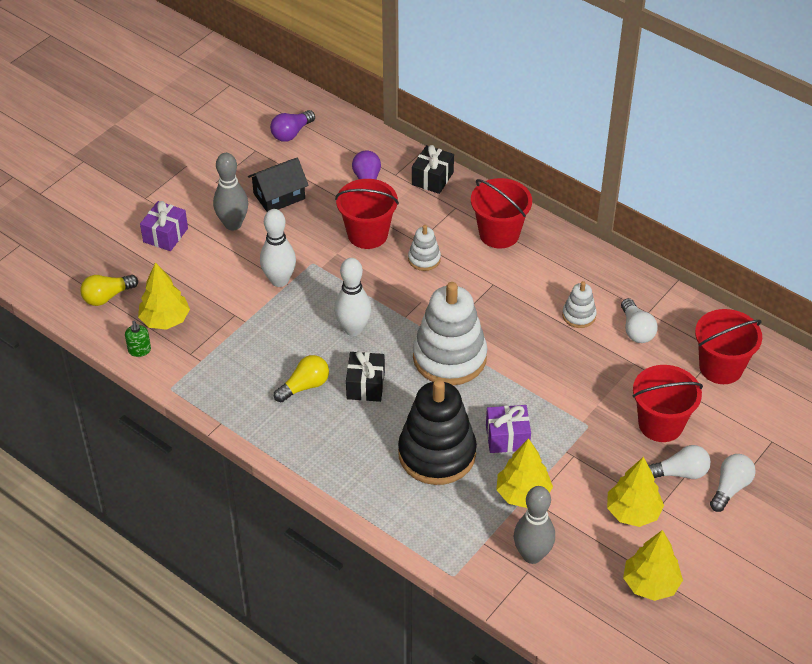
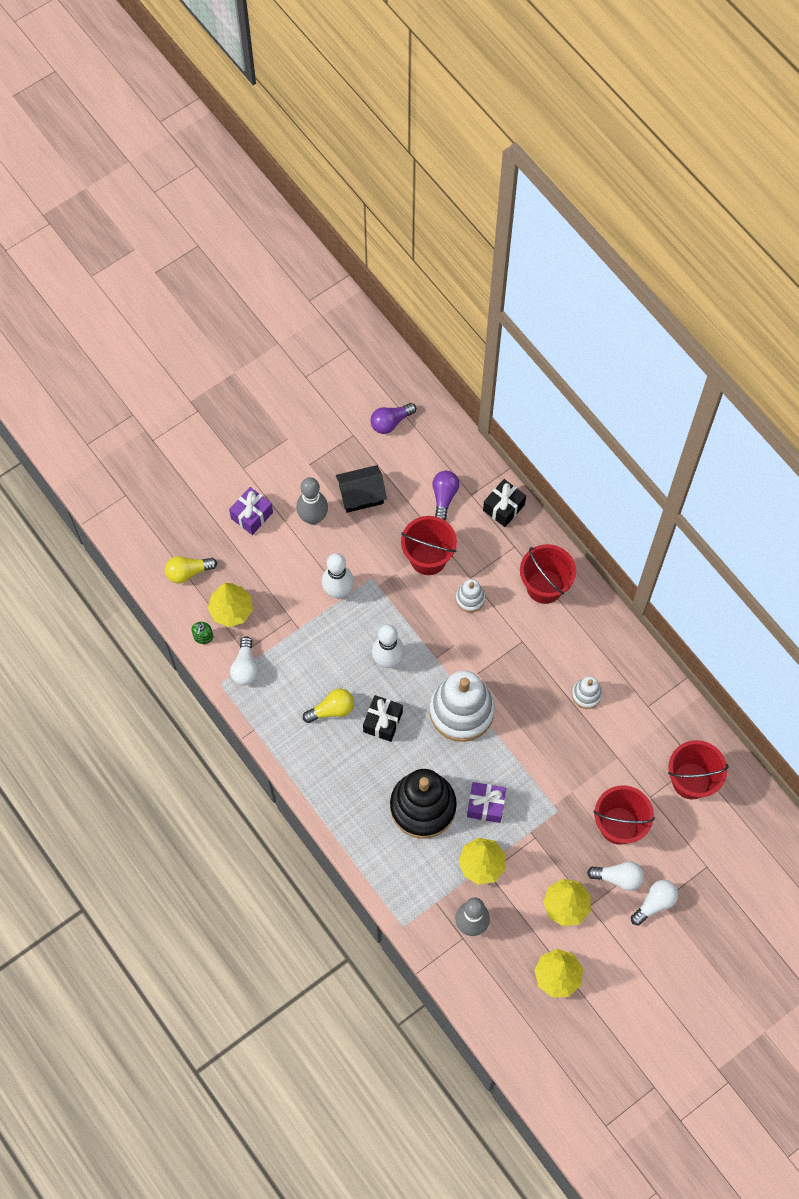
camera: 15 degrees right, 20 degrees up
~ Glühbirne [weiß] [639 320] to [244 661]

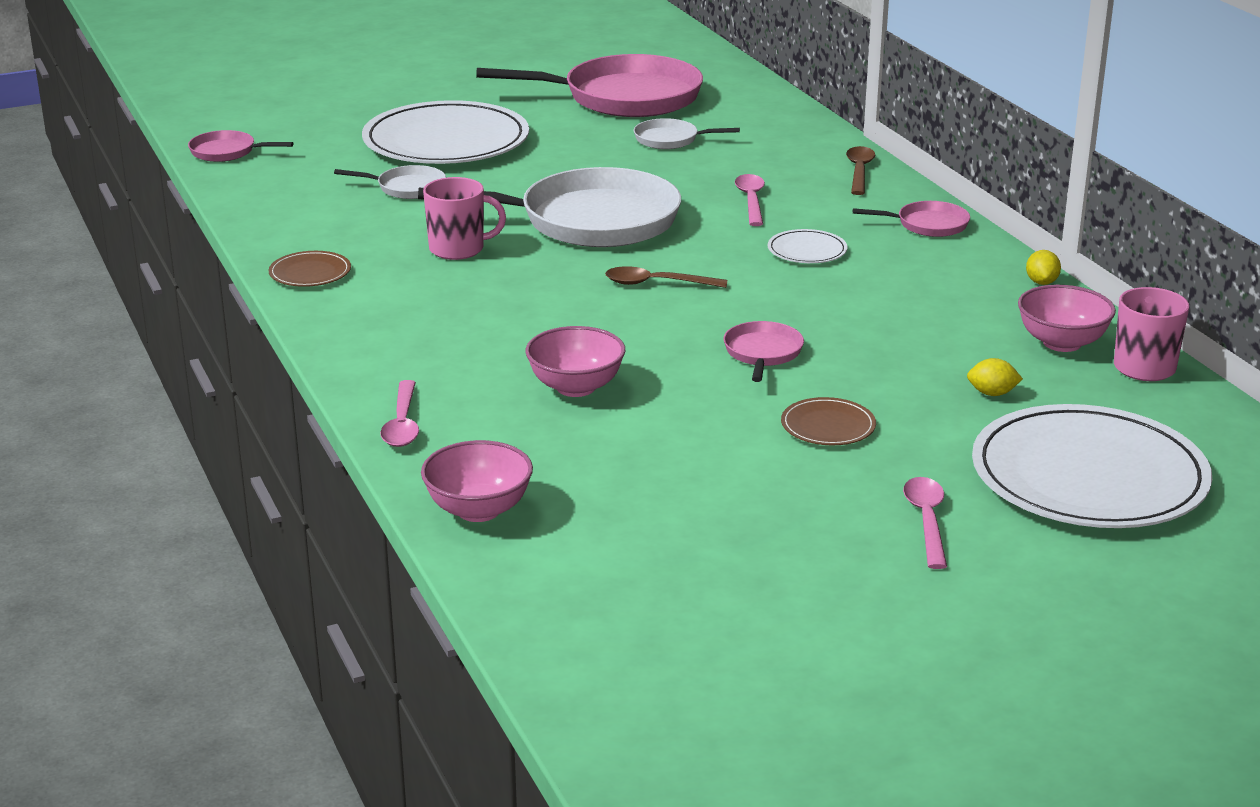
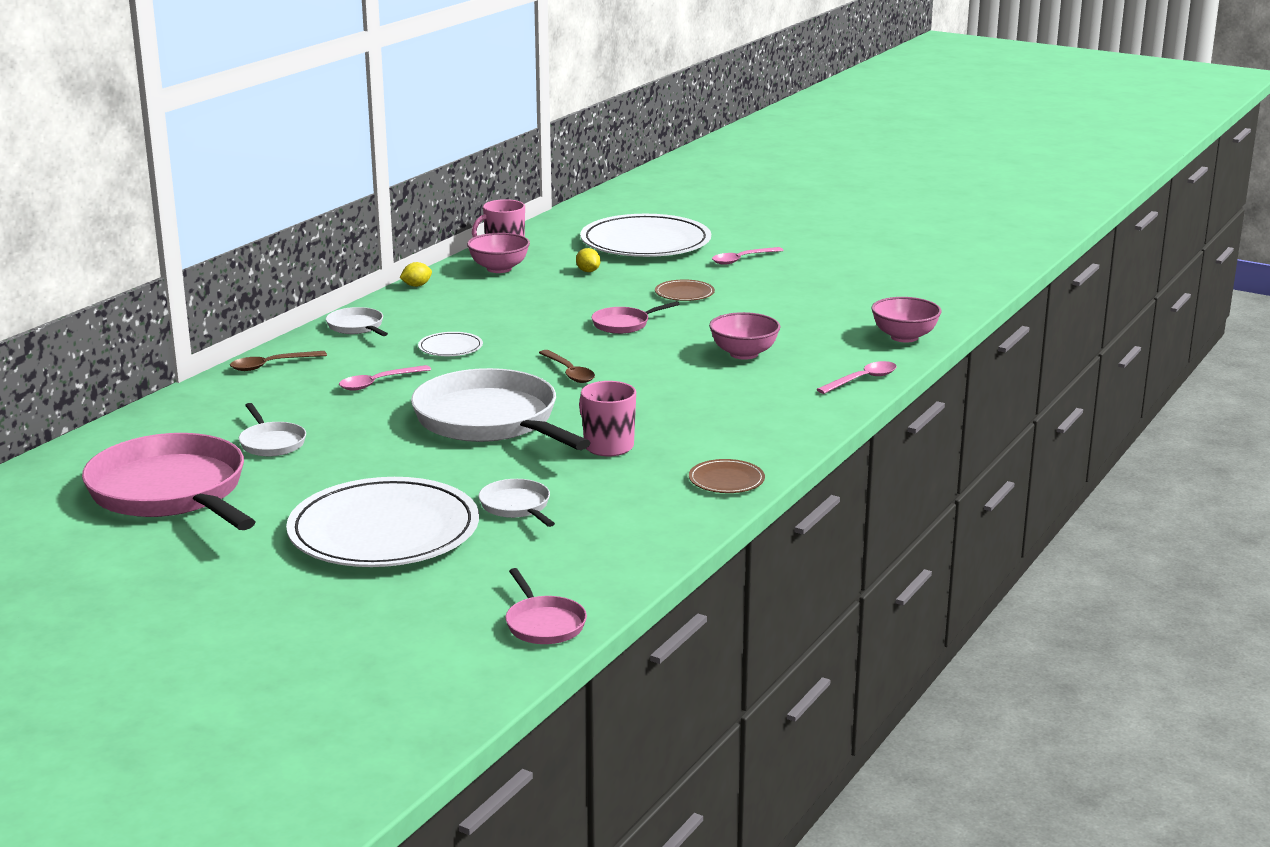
camera: 125 degrees left, 5 degrees down
~ Pfanne [rosa] [911 219] to Pfanne [weiß] [357 321]

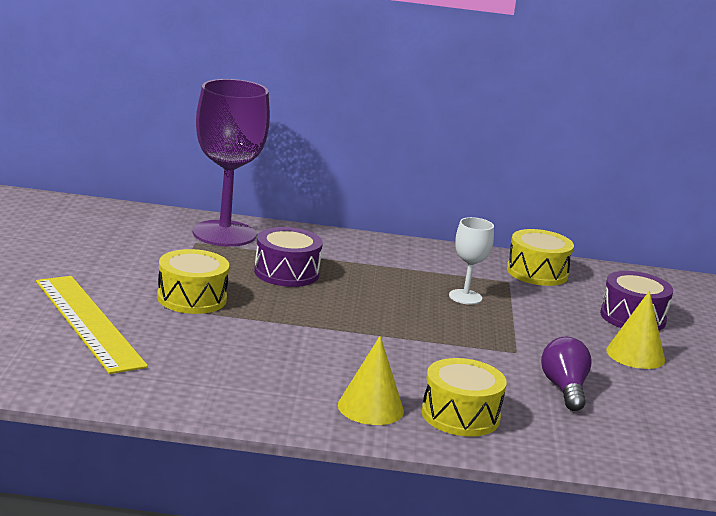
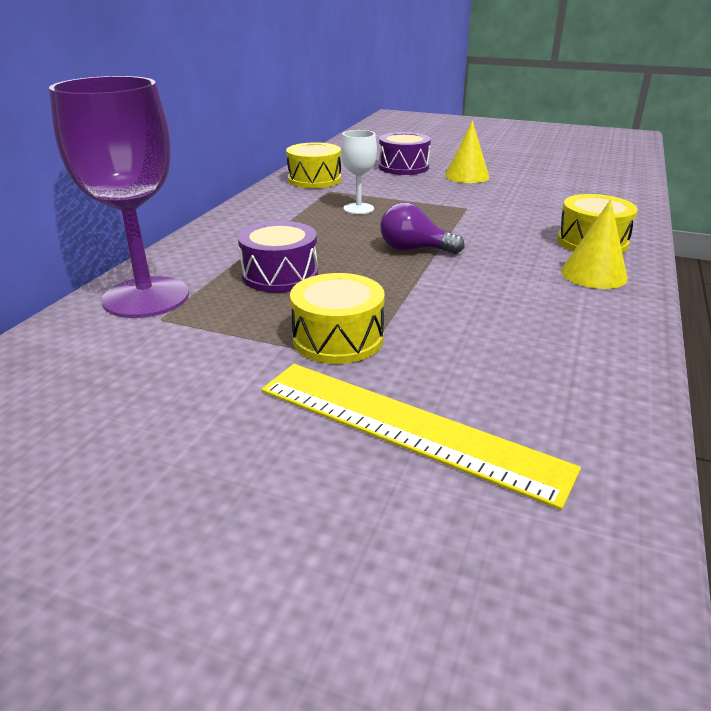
camera: 70 degrees left, 10 degrees up
~ Lineal [gelb] [92 325] = [421 437] 45 degrees clockwise
~ Glühbirne [lila] [566 374] to [422 228]

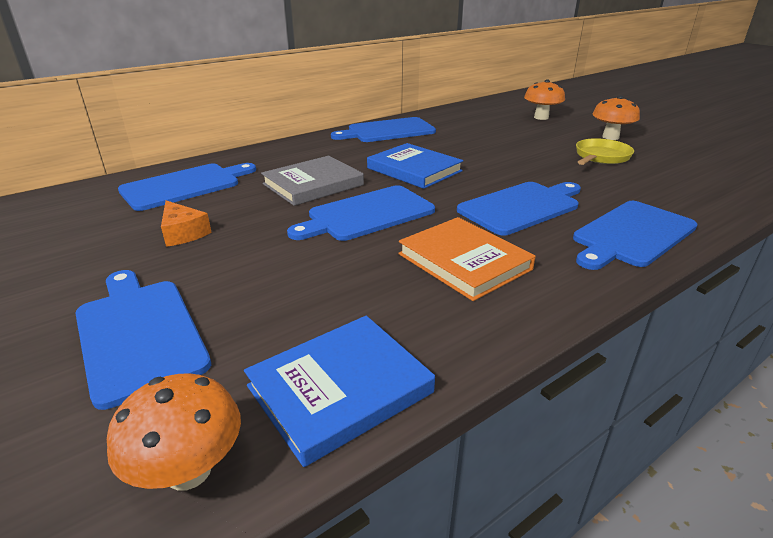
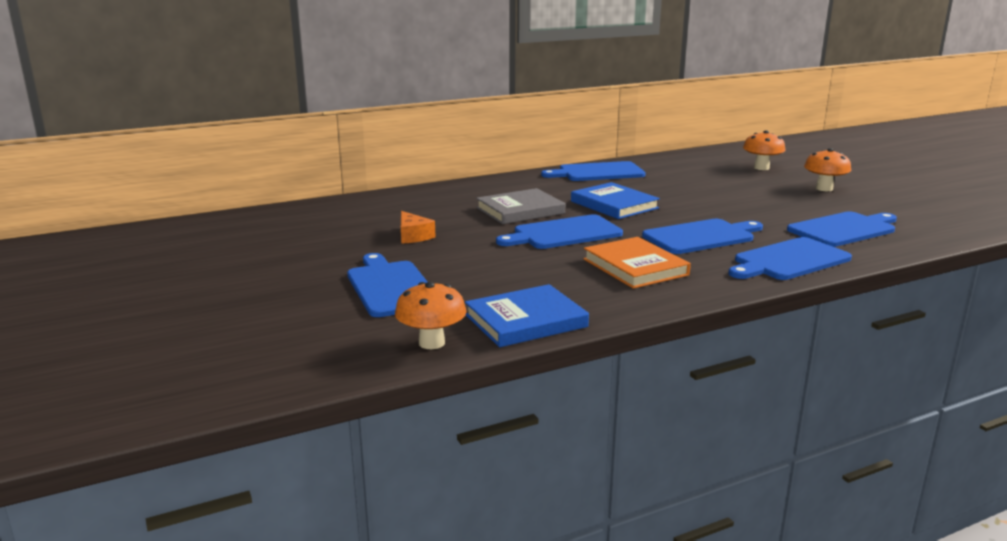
camera: 10 degrees right, 10 degrees down
~ Schneidebrett [blau] [187 187] to [842 229]
- Pfanne [gelb] [605 151]

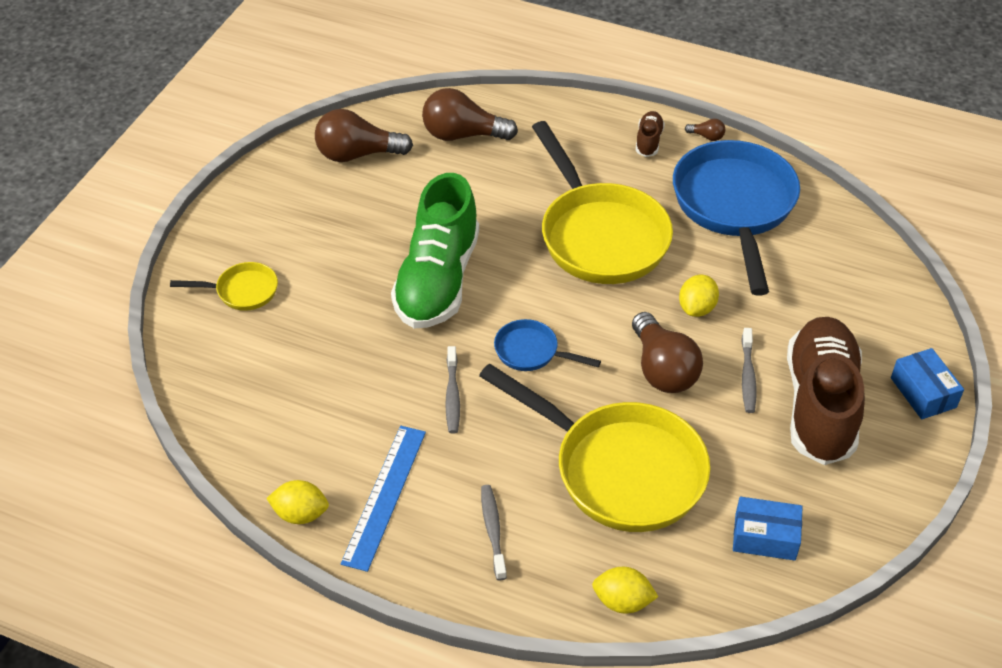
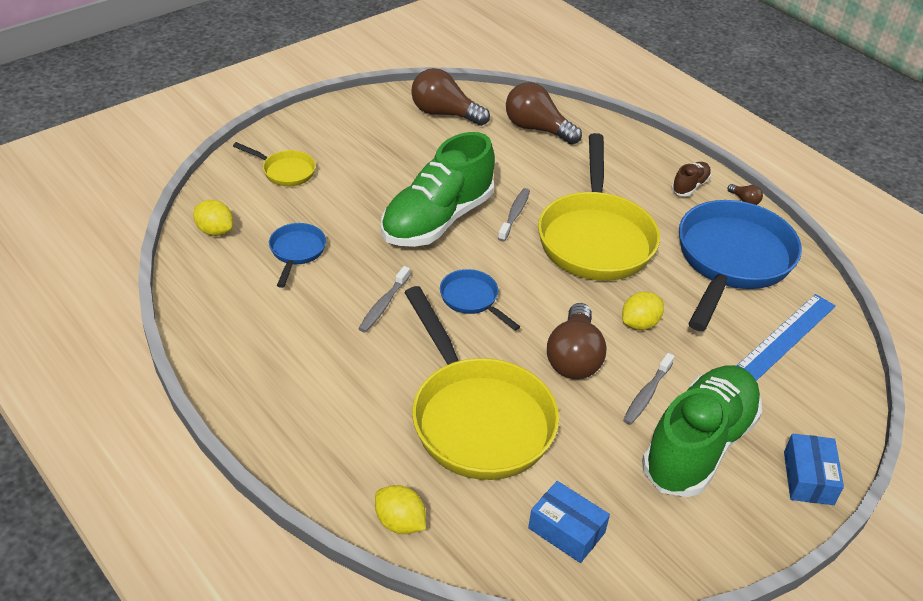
camera: 25 degrees right, 5 degrees down
~ Zitrone [gelb] [297 502] to [213 218]
+ Pfanne [blau] [297 255]
~ Zahnbürste [grau] [494 532] to [514 215]
~ Schuh [braun] [826 391] to Schuh [grün] [702 431]
~ Lineal [blau] [383 499] to [786 337]

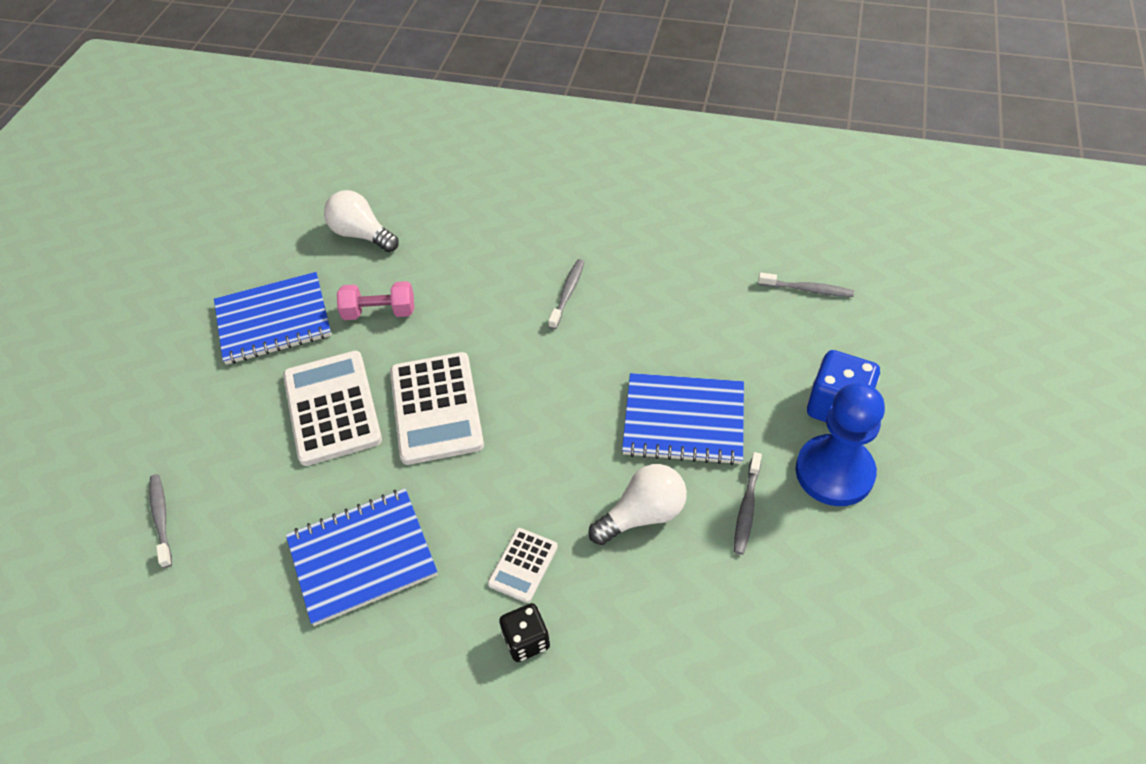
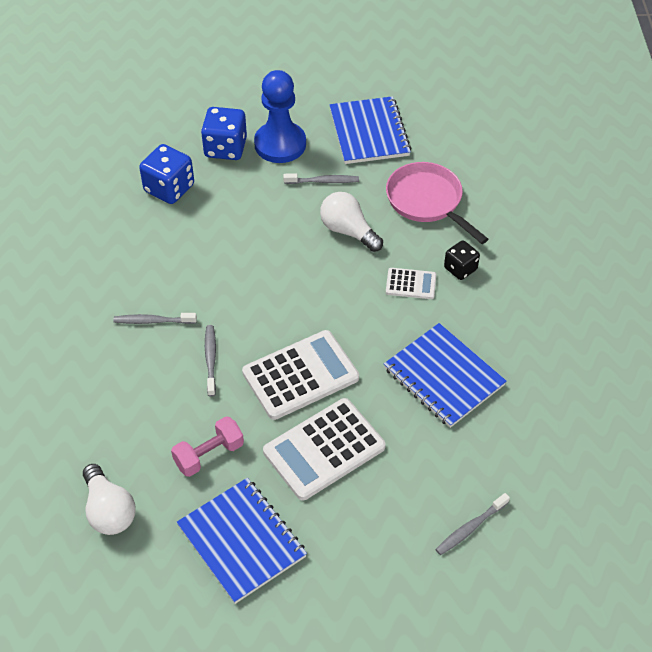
camera: 110 degrees left, 0 degrees up
~ Glühbirne [weiß] [361 221] = [109 499] 45 degrees counterclockwise
+ Spielwürfel [blau] [166 174]
~ Hantel [rosa] [375 300] = [207 446] 75 degrees clockwise
~ Zahnbürste [grau] [806 285] to [210 361]
~ Notizbuch [blau] [683 419] to [370 130]
+ Pfanne [rosa] [437 203]

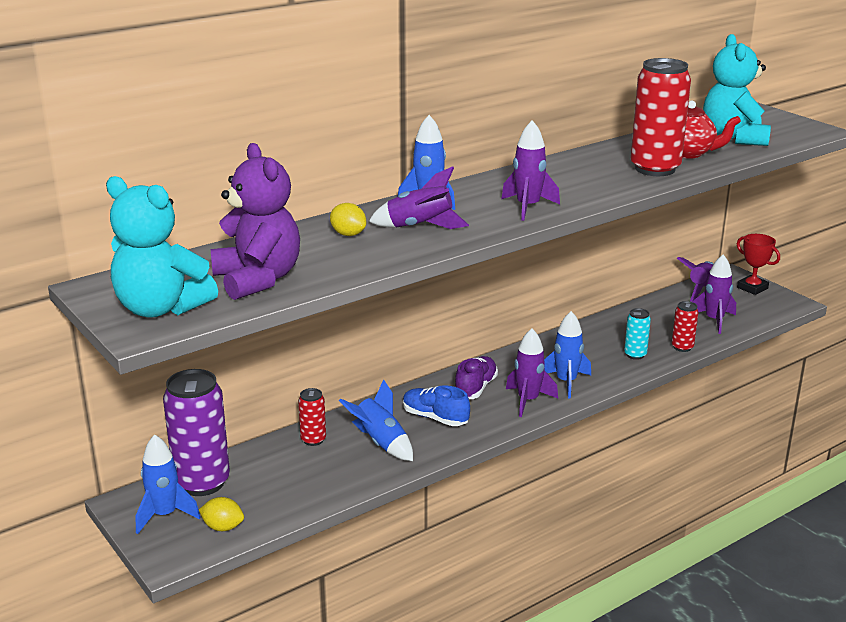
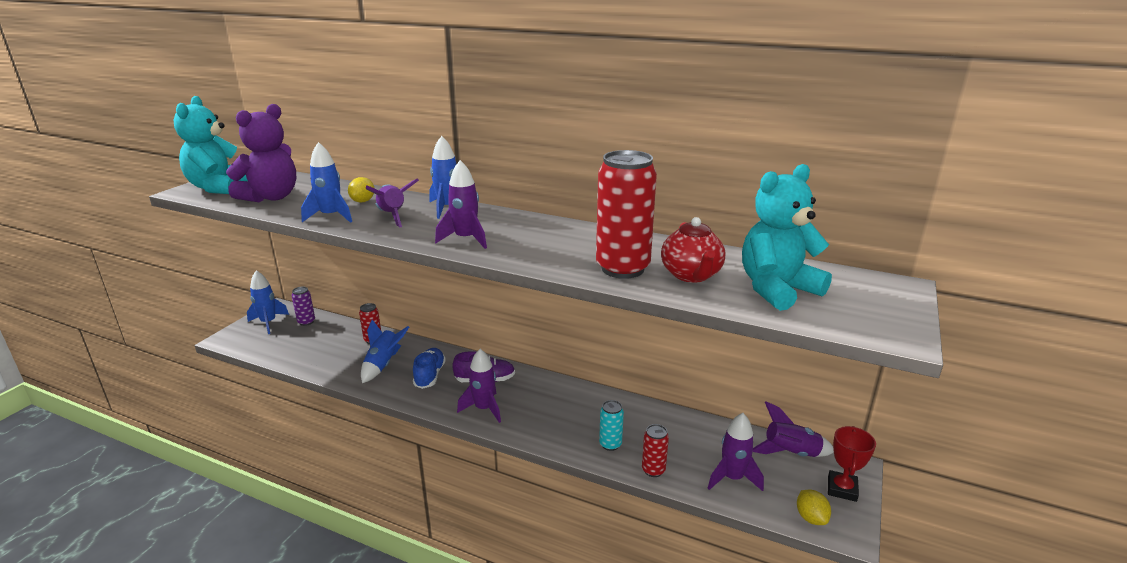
camera: 60 degrees right, 0 degrees up
~ Dose [lila] [196 432] = [303 306] x0.49
~ Rakete [blau] [567 354] to [326 182]
~ Zitrone [gelb] [221 514] to [814 507]

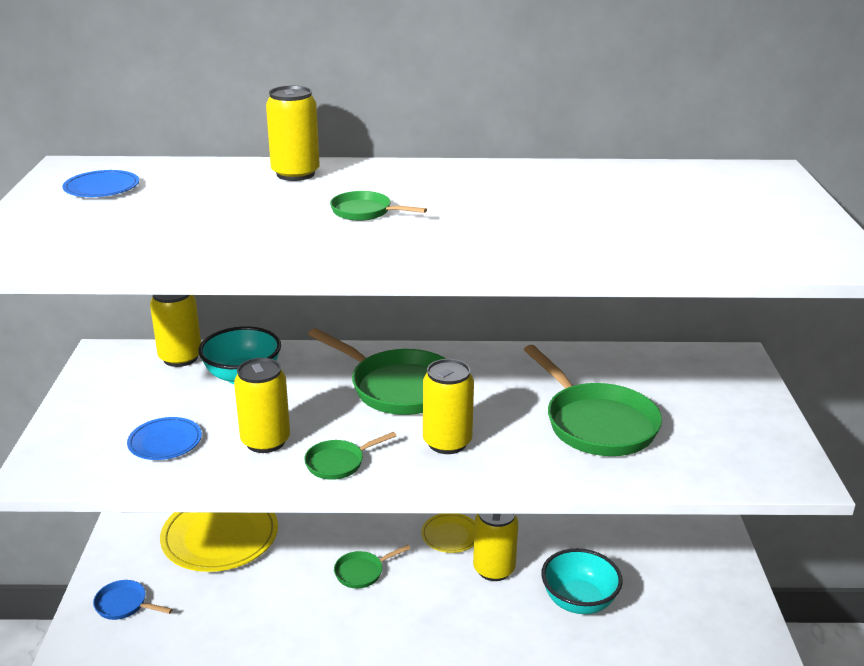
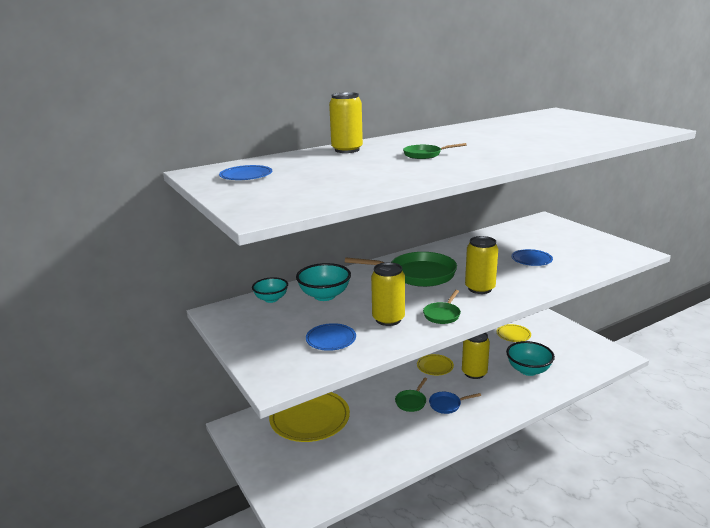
camera: 30 degrees left, 5 degrees down
~ Dose [gelb] [175 331] to Schüssel [türkis] [270 290]
~ Pfanne [blau] [133 600] to [455 403]
+ Teller [gelb] [514 333]
~ Pfanne [grün] [593 400] to Teller [blau] [532 257]

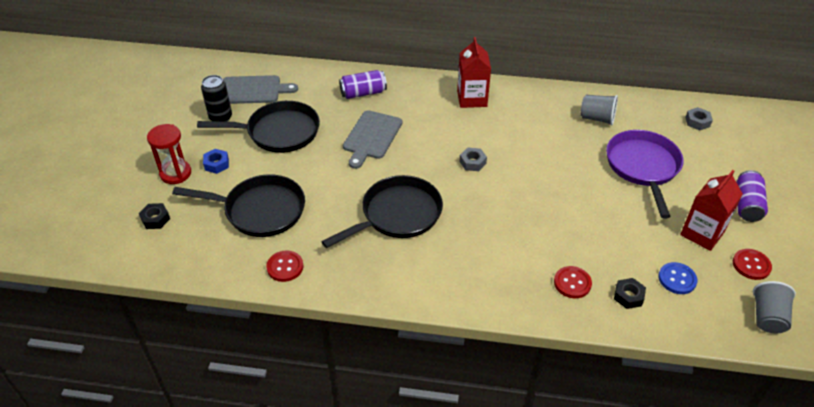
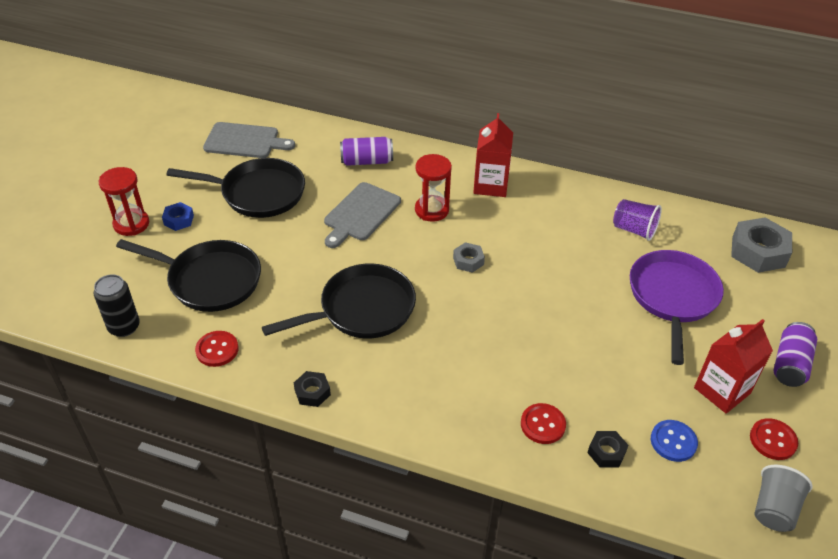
camera: 10 degrees right, 0 degrees up
~ Dose [schwarz] [216 98] to [117 305]
~ Sechskantmutter [schwarz] [154 216] to [312 389]
+ Sanduhr [rot] [433 188]
~ Becher [grau] [599 110] to Becher [lila] [637 220]
~ Sechskantmutter [grau] [699 118] = [761 245] x1.90

